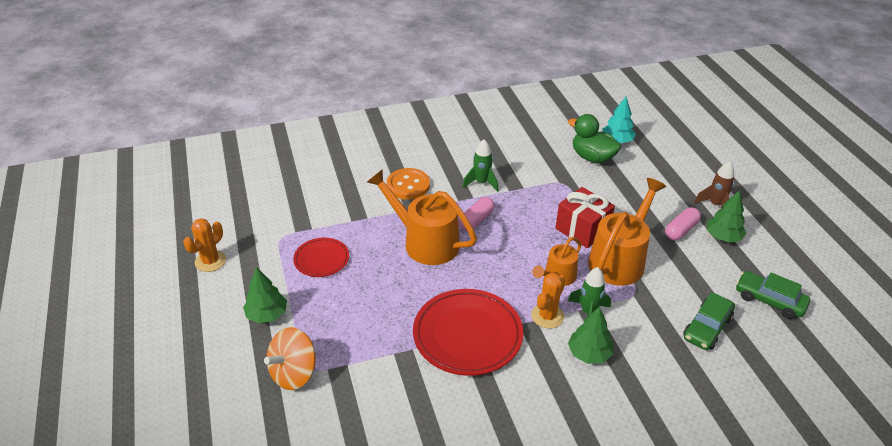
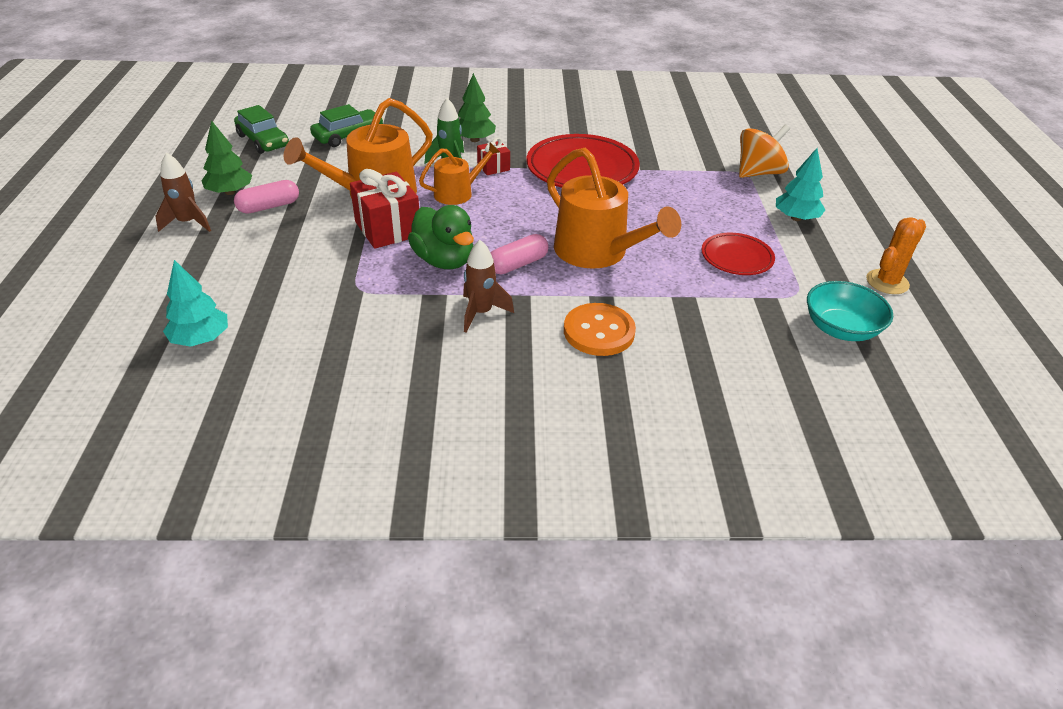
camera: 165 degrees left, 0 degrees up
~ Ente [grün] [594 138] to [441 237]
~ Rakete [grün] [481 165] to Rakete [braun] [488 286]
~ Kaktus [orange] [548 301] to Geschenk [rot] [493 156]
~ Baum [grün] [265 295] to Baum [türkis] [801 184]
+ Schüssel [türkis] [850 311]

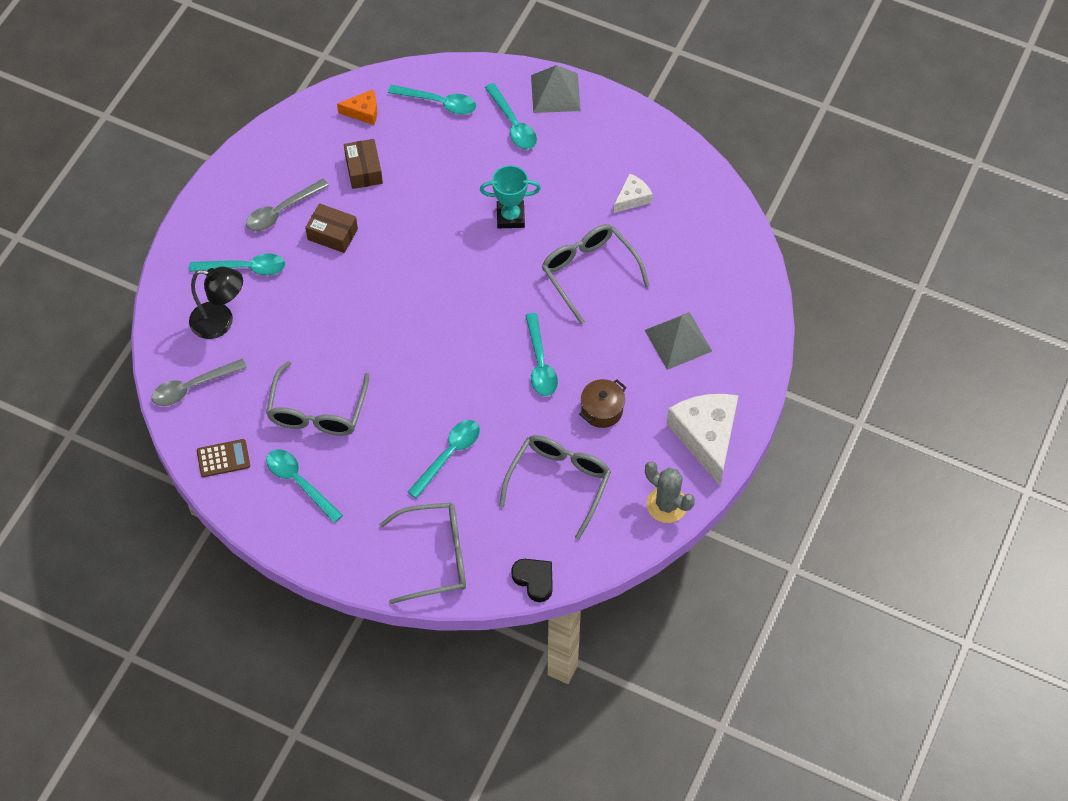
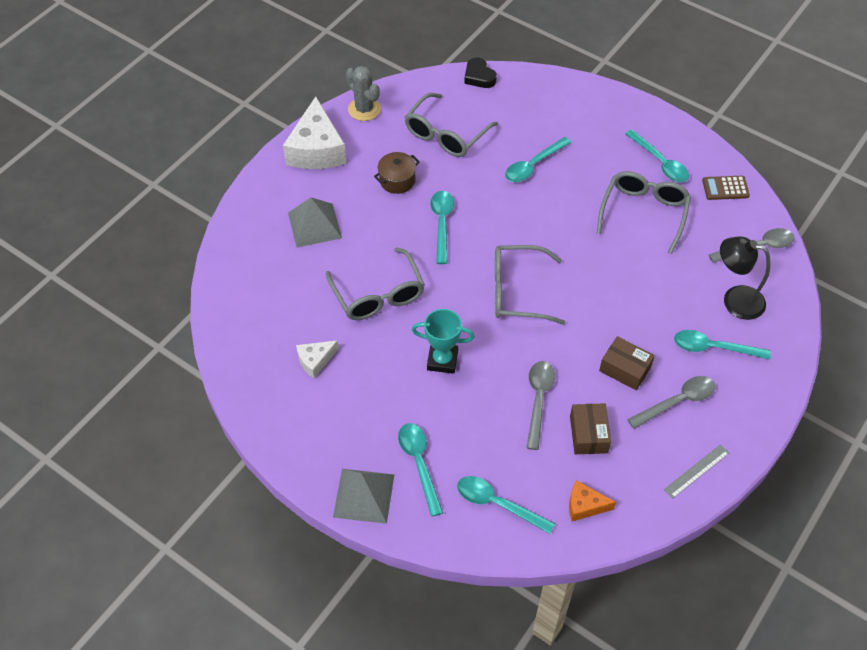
camera: 170 degrees left, 5 degrees down
~ Brille [grau] [422 553] to [530 285]
+ Löffel [grau] [540 405]
+ Lineal [grau] [696 471]

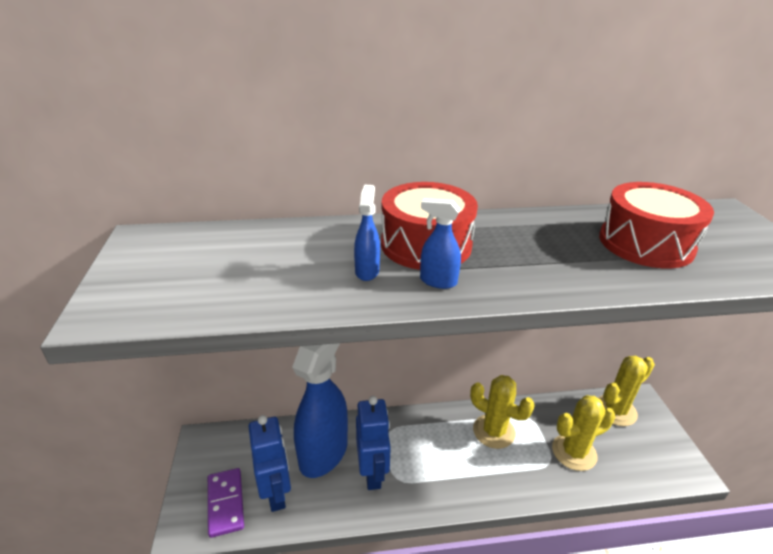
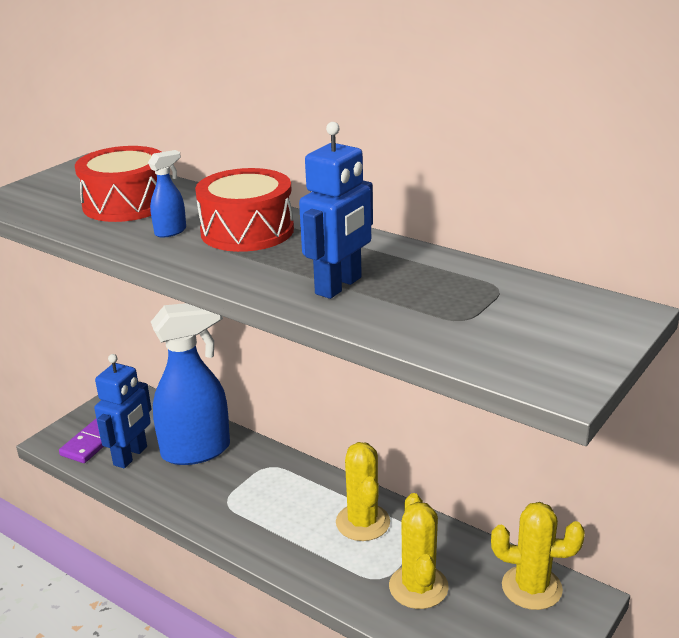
camera: 45 degrees right, 5 degrees down
~ Trommel [rot] [656 225] to [118 184]
~ Roboter [blau] [373 443] to [336 210]
~ Kaktus [gelb] [583 433] = [419 551] 60 degrees clockwise
- Sprühflasche [blau] [440 243]

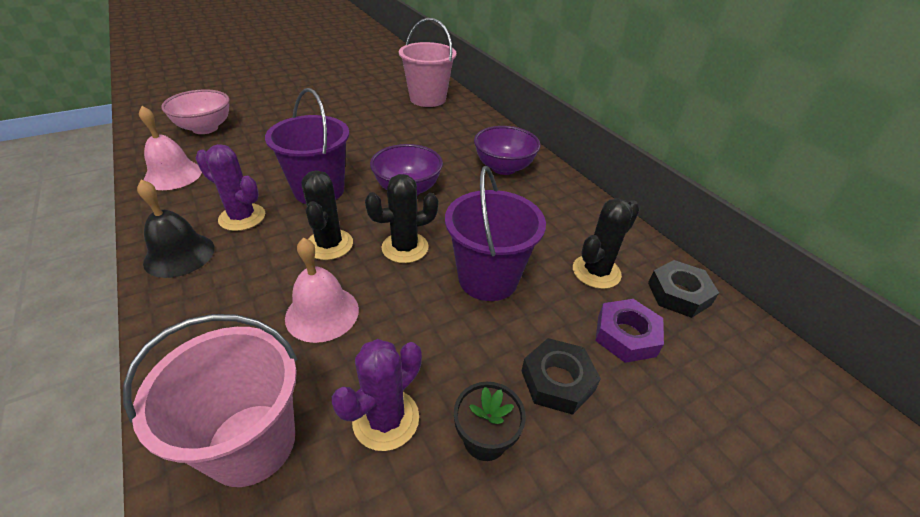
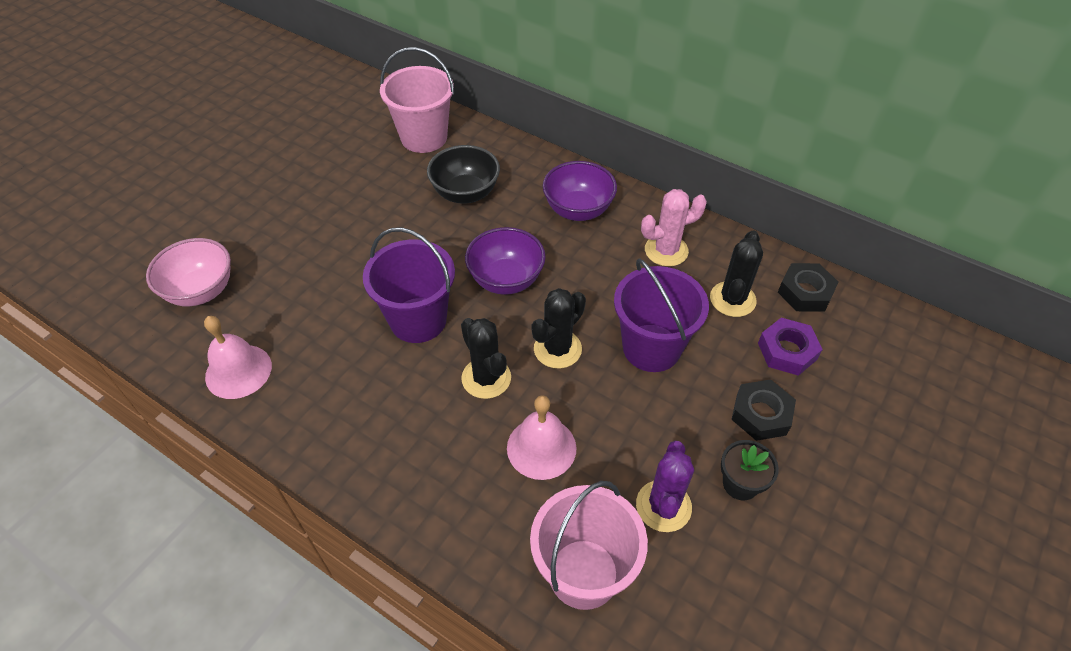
camera: 25 degrees left, 10 degrees up
+ Schüssel [schwarz] [463 174]
+ Kaktus [rosa] [674 228]
- Glocke [schwarz] [176 229]
- Kaktus [lila] [230 187]

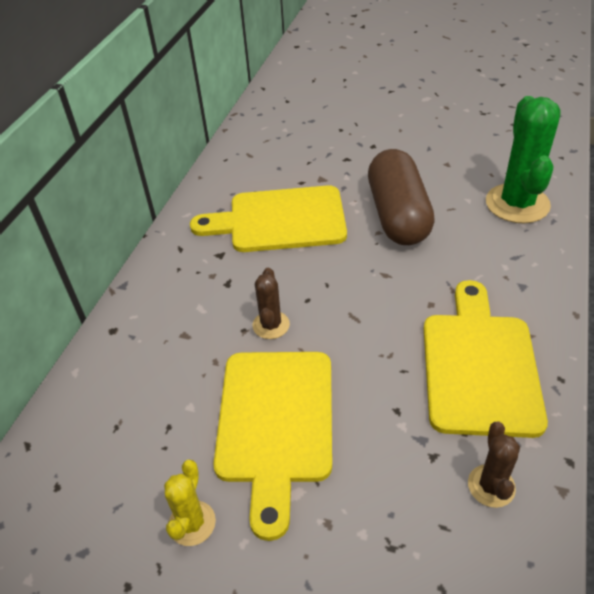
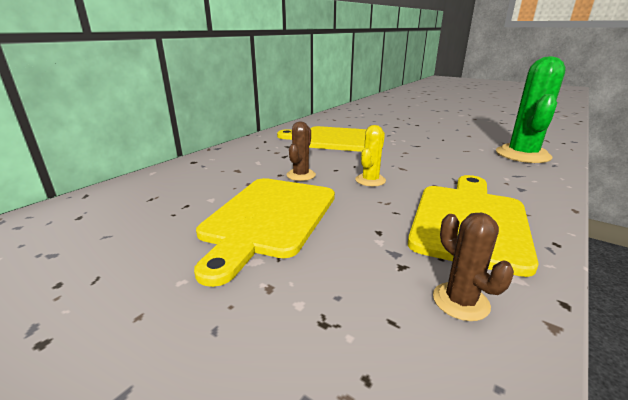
camera: 15 degrees right, 20 degrees down
~ Kaktus [gelb] [190 503] to [370 155]
~ Kaktus [braun] [494 465] = [473 267] 45 degrees counterclockwise
- Kapsel [braun] [401 197]

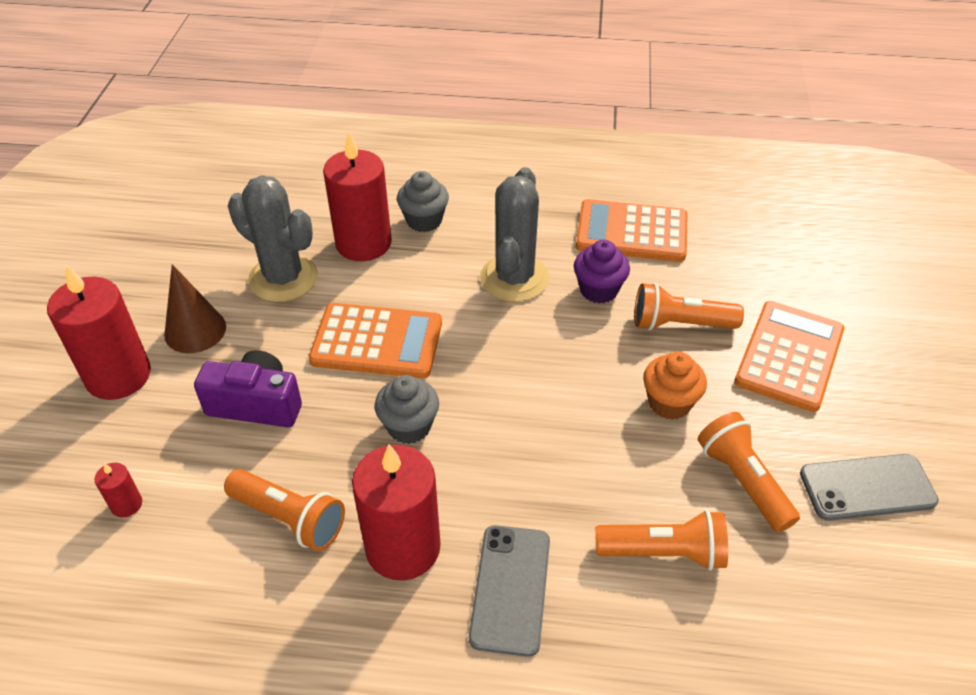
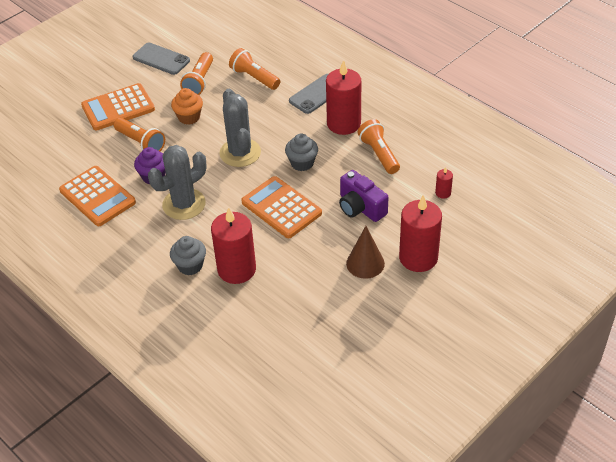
camera: 140 degrees left, 0 degrees up
~ Kaktus [grau] [273 238] to [240 128]

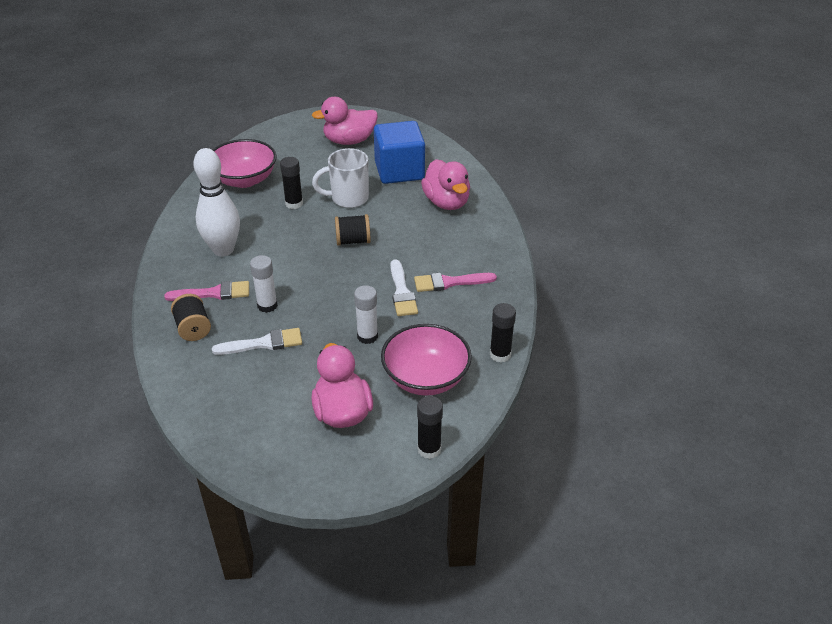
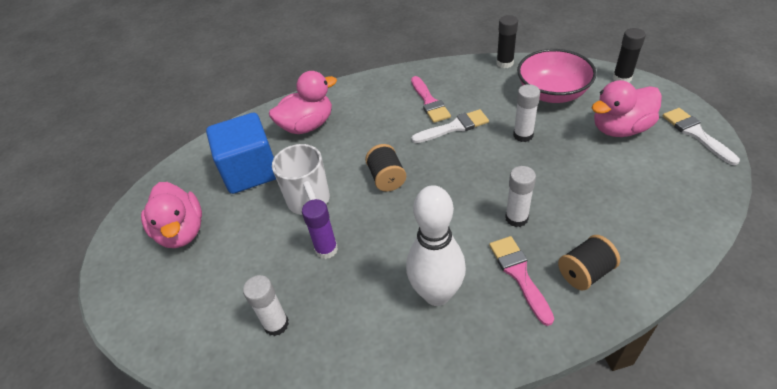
camera: 95 degrees left, 5 degrees up
~ Schüssel [rosa] [245 163] to Klebestift [weiß] [266 305]
~ Klebestift [schwarz] [291 183] to Klebestift [lila] [320 229]
~ Pinsel [weiß] [257 341] to [701 136]

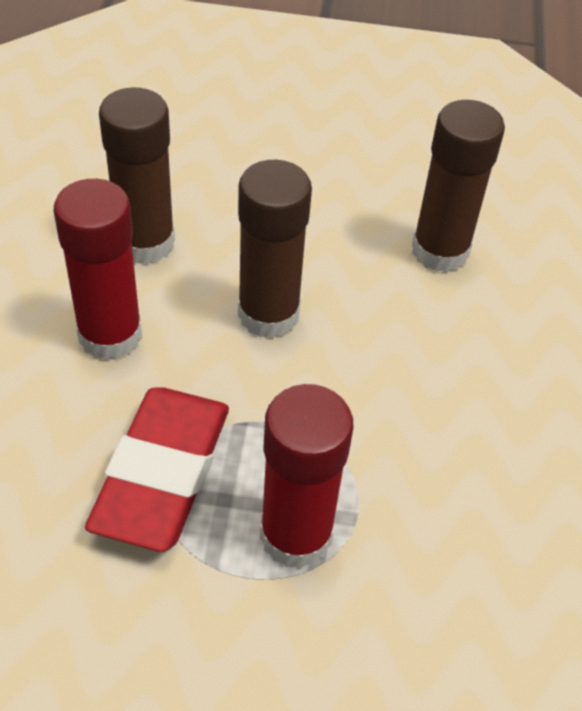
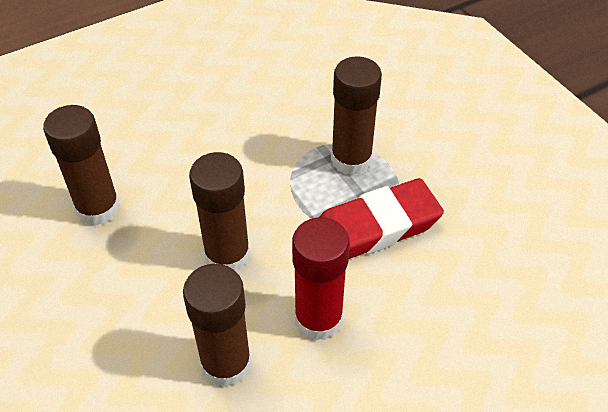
camera: 125 degrees left, 0 degrees up
~ Klebestift [rot] [306 476] to Klebestift [braun] [356 116]

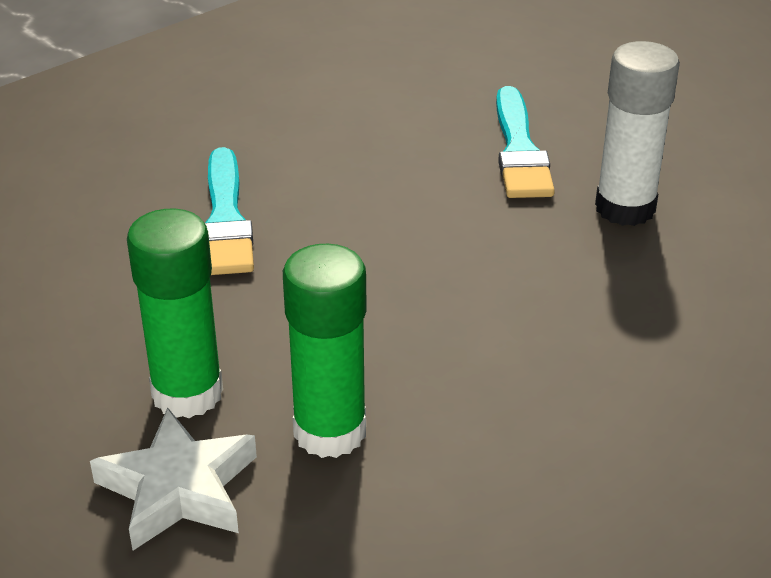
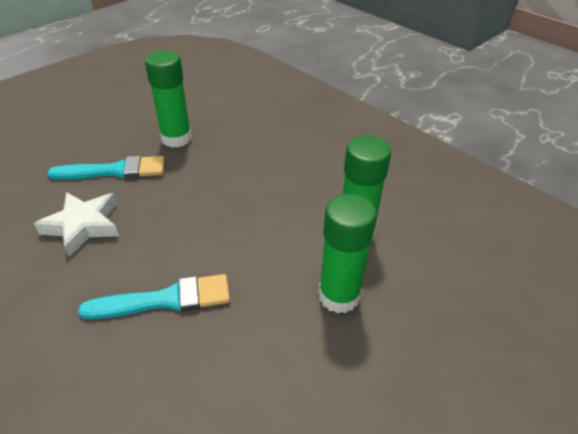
camera: 95 degrees left, 5 degrees up
~ Stern [weiß] [173 479] to [76 224]
~ Klebestift [weiß] [637 133] to Klebestift [grün] [168 99]

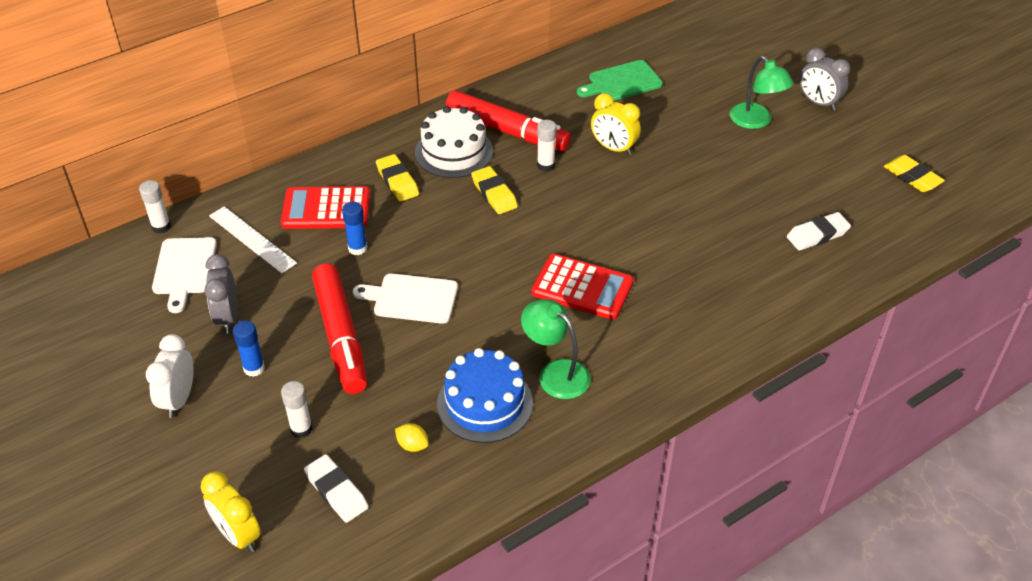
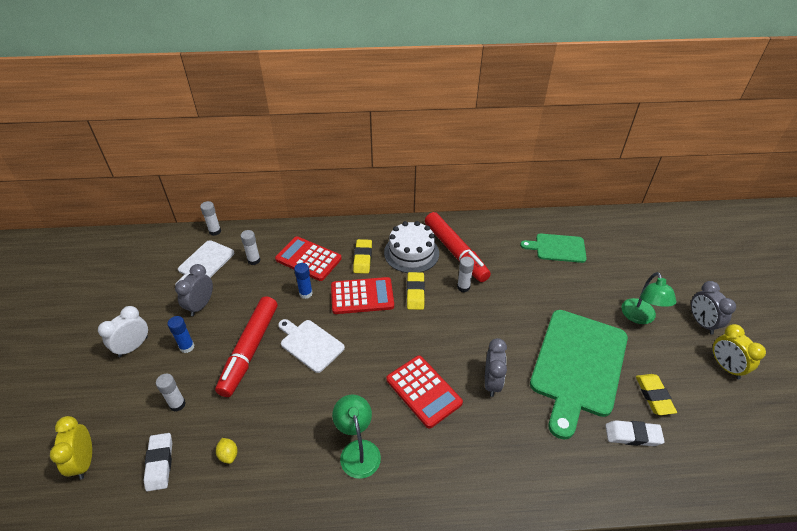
camera: 30 degrees right, 0 degrees up
~ Lineal [weiß] [253 239] to Klebestift [weiß] [250 247]
+ Taschenrechner [rot] [362 295]
+ Wecker [grau] [496 367]
+ Schneidebrett [grün] [579 375]
~ Radiergummi [gelb] [914 173] to [656 394]
~ Wecker [gelb] [616 124] to [739 351]
- Kuchen [blau] [485 395]

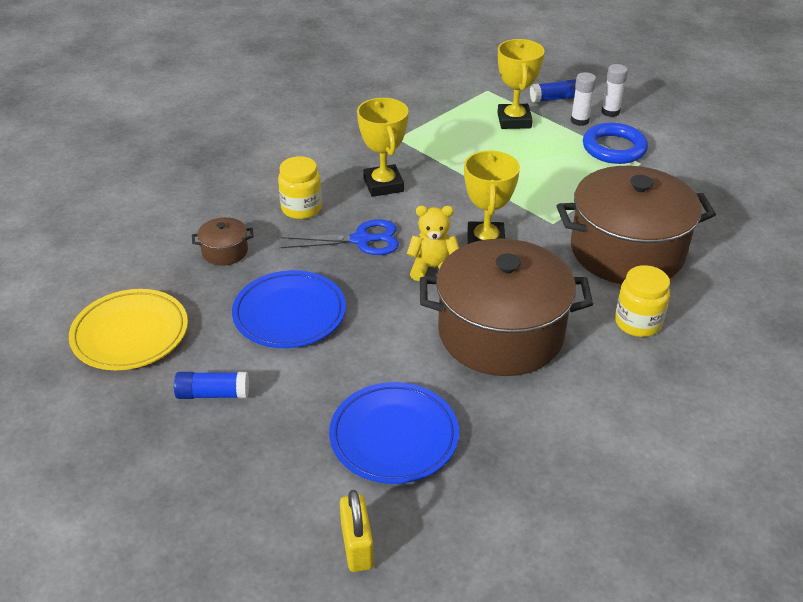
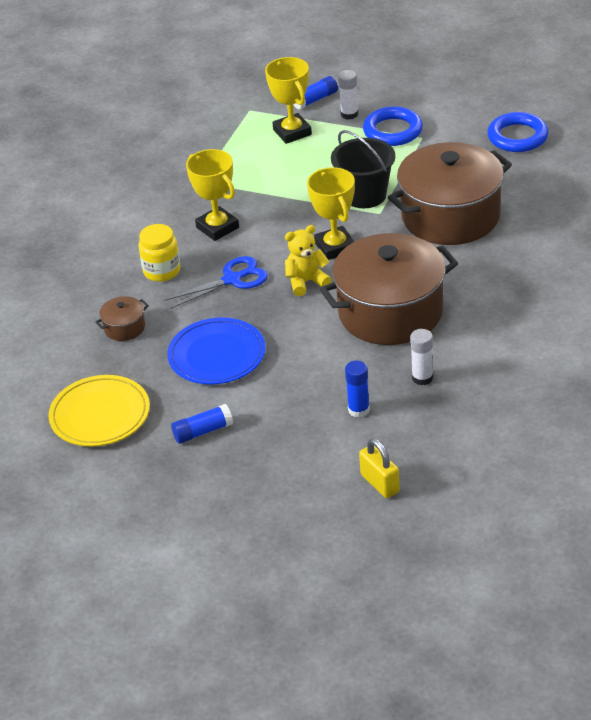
camera: 20 degrees left, 0 degrees up
+ Eimer [schwarz] [363 169]
~ Teller [blau] [394 433] to Klebestift [blau] [357 389]
~ Klebestift [weiß] [614 90] to [421 357]
+ Ring [blau] [518 132]
- Einmachglas [gelb] [642 301]

